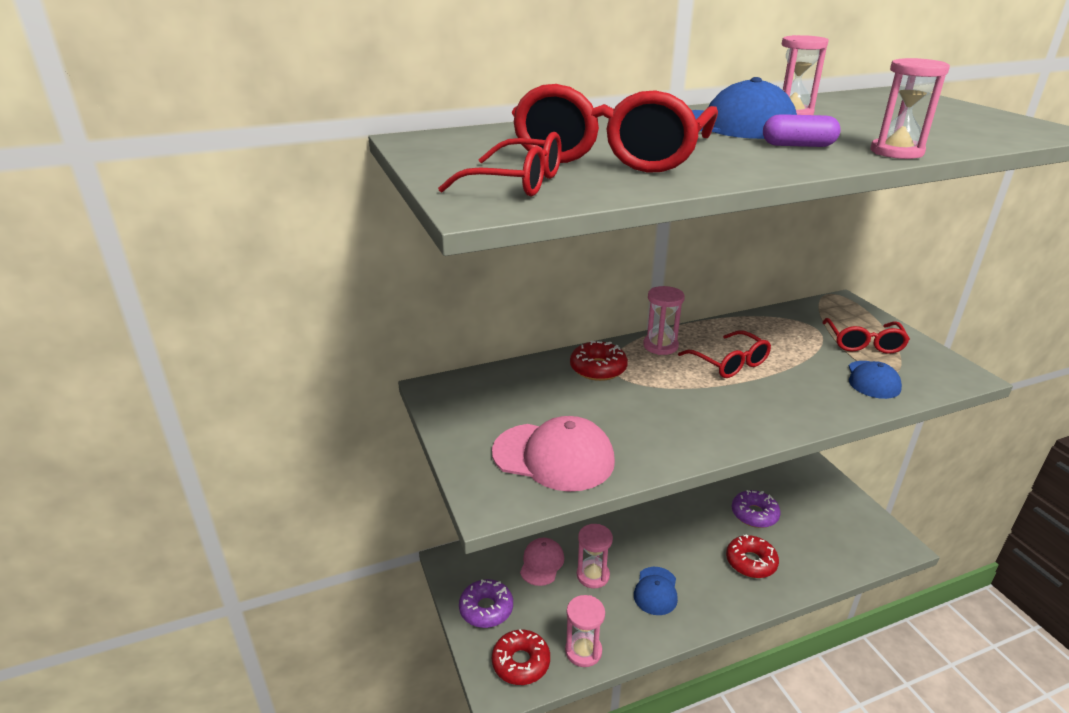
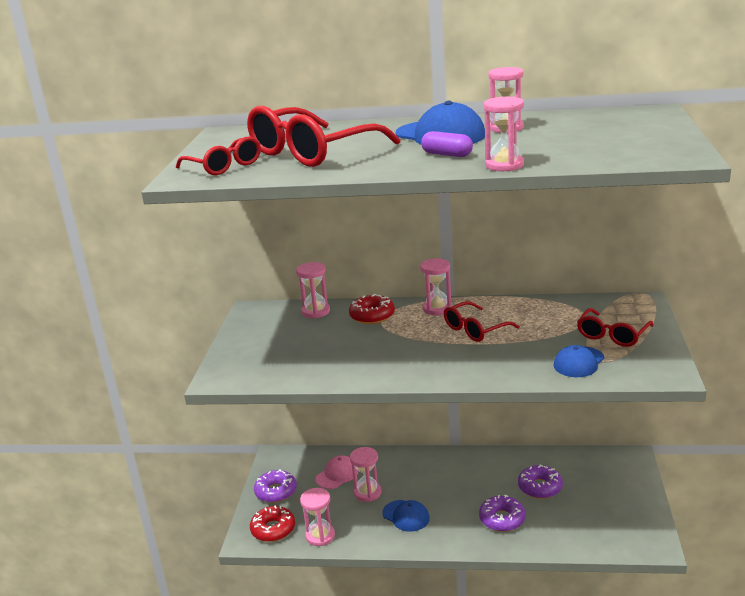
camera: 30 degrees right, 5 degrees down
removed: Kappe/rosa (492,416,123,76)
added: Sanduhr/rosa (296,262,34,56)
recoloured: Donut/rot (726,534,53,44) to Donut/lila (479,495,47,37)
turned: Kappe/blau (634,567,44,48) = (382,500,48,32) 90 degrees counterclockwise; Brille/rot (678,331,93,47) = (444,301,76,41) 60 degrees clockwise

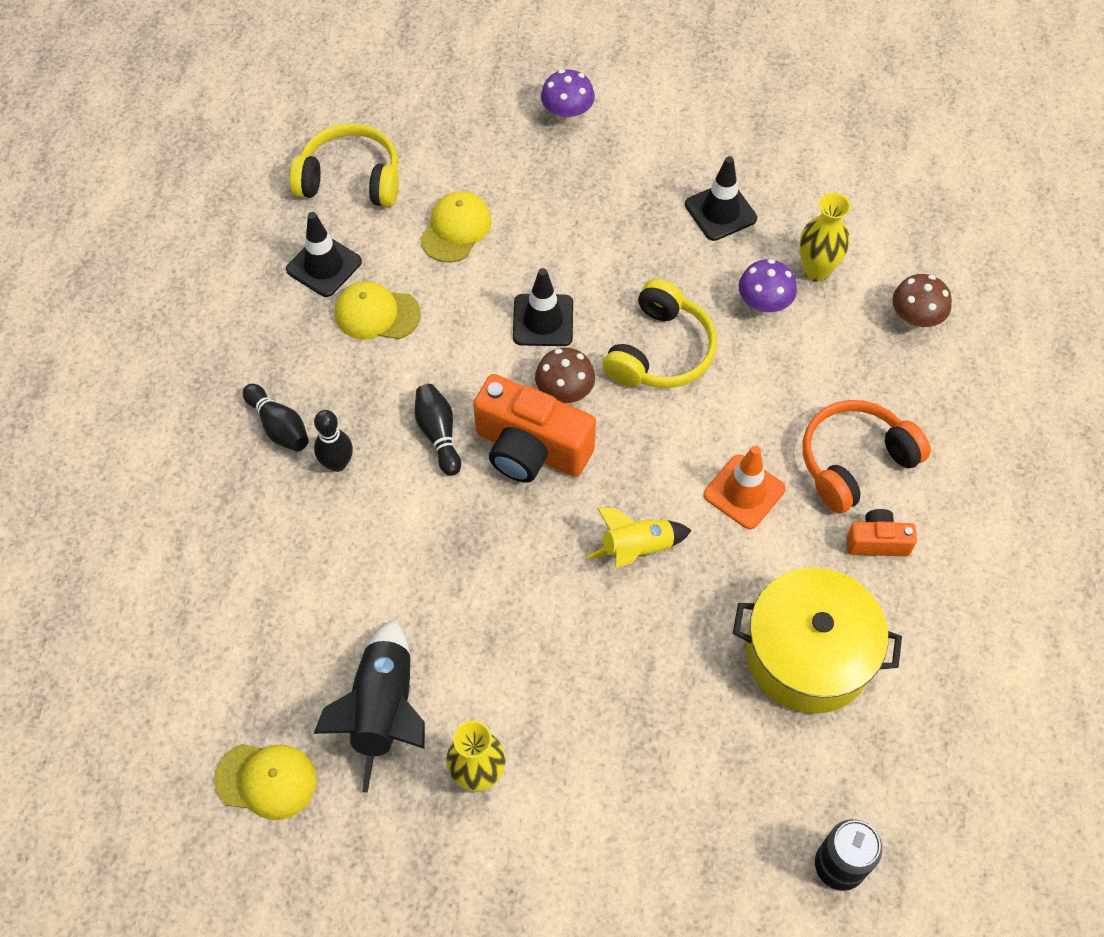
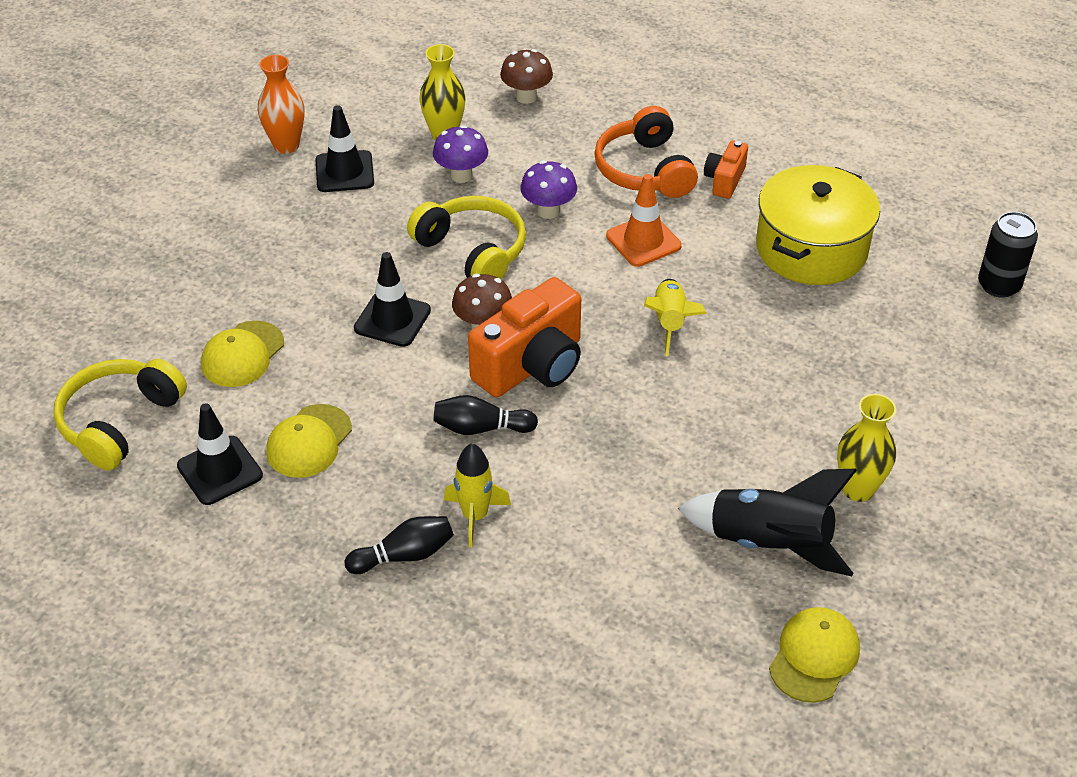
camera: 70 degrees left, 15 degrees down
added: Vase/orange (258,55,47,99)
moved: Pilz/lila (541,69,54,55) to (520,161,57,58)
replaced: Bowlingkegel/schwarz (314,410,39,62) to Rakete/gelb (444,443,67,104)
turned: Kappe/gelb (420,191,72,71) = (201,320,83,67) 105 degrees counterclockwise

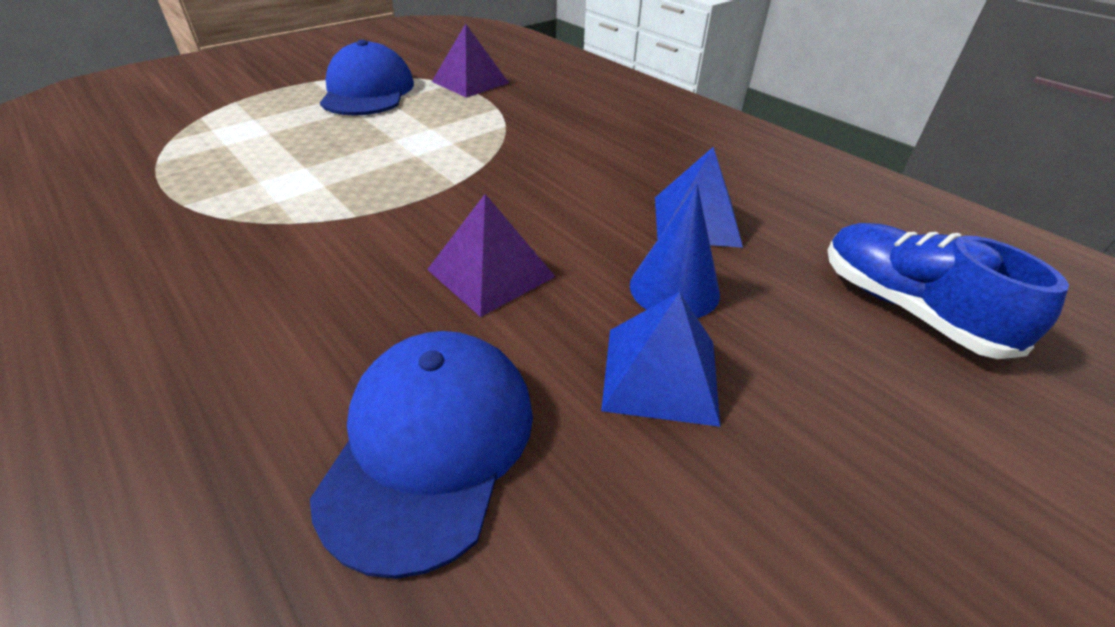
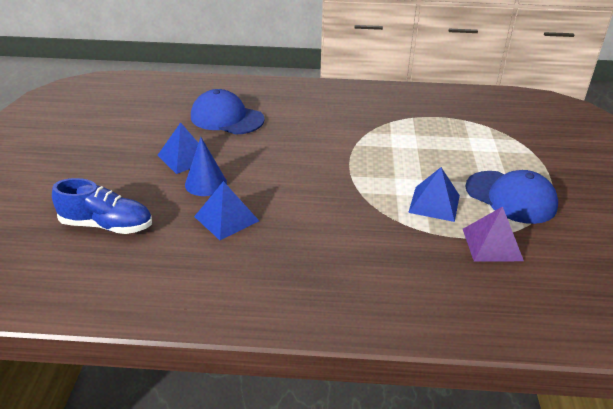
camera: 135 degrees right, 5 degrees down
removed: Pyramide/lila (427,194,128,123)
added: Pyramide/blau (408,167,52,55)
turned: Kappe/blau (310,331,223,248) = (191,89,73,46) 150 degrees clockwise

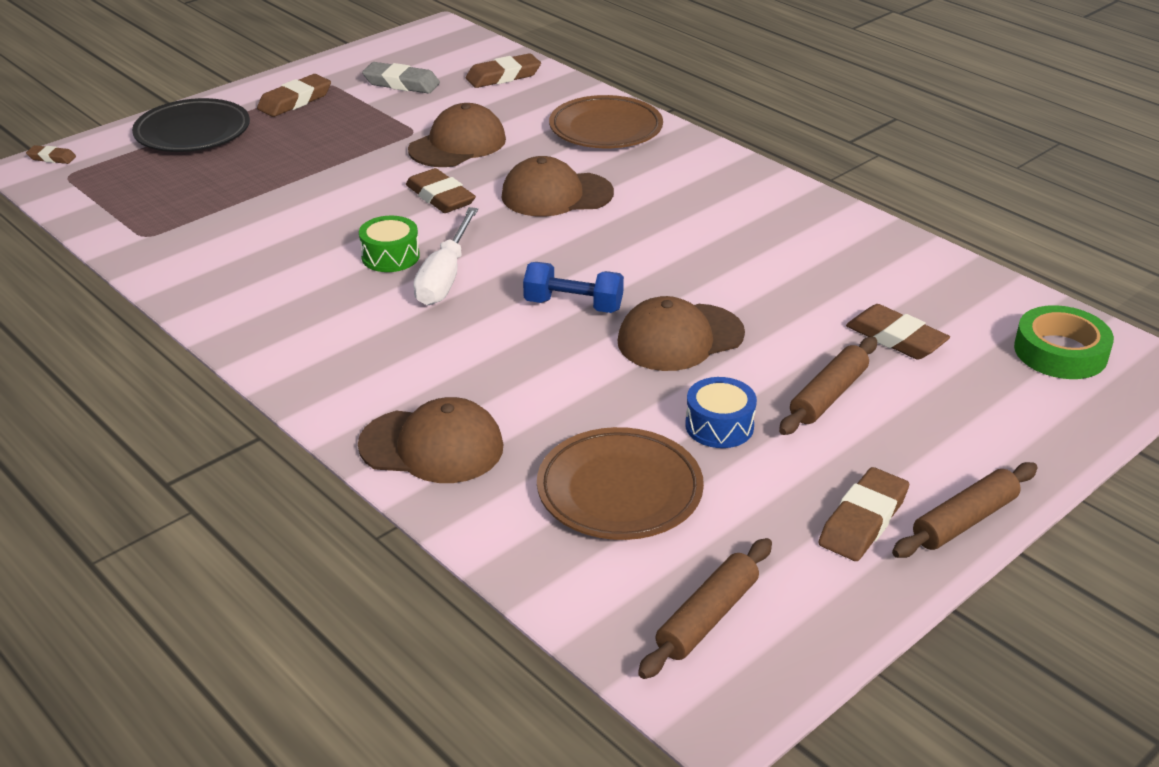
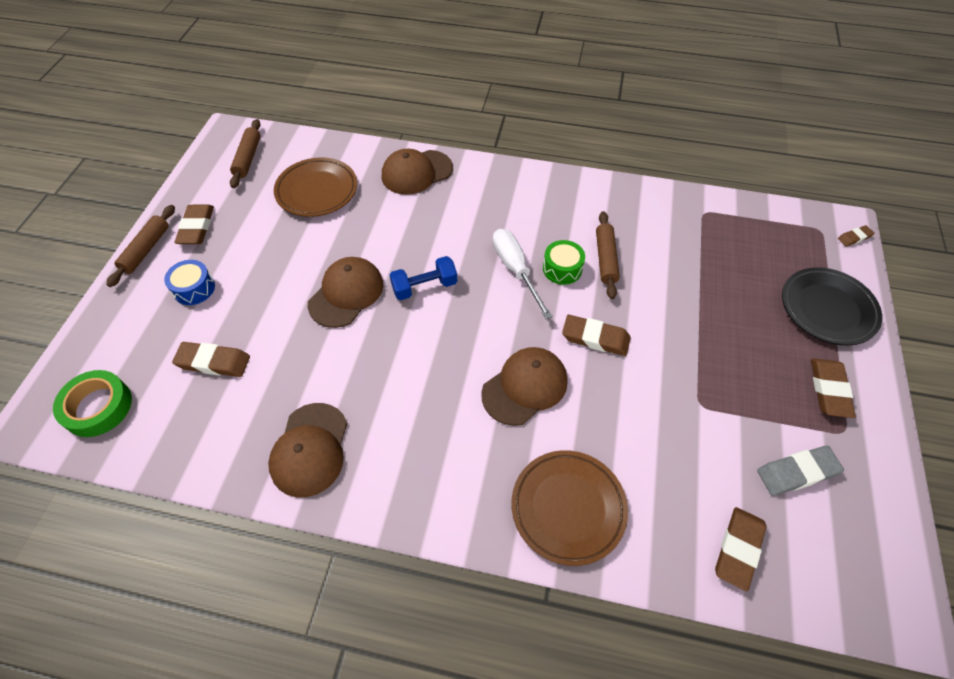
camera: 145 degrees right, 20 degrees up
moved: Trommel/blau (685,377,72,71) to (164,260,51,45); Kappe/braun (408,103,98,64) to (268,403,79,94); Nudelholz/braun (779,337,98,98) to (596,211,24,88)

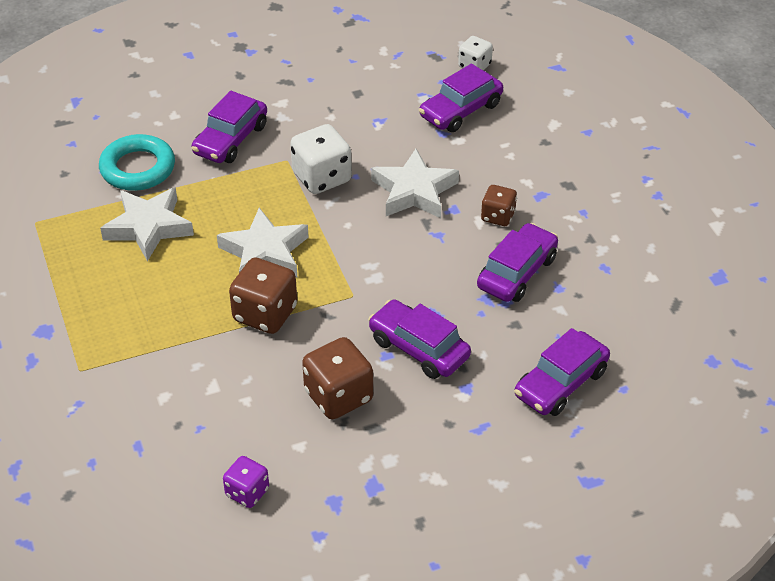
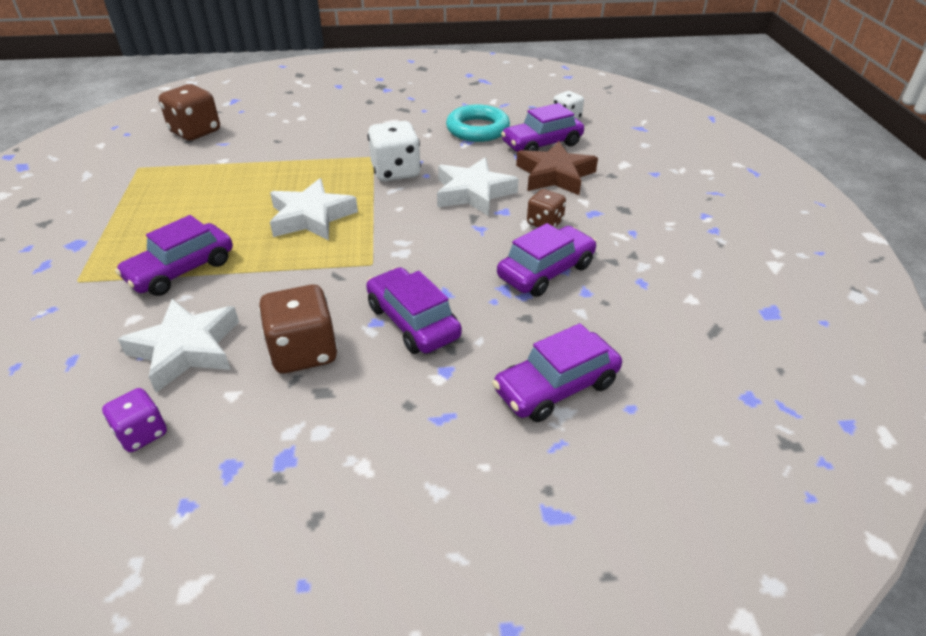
camera: 15 degrees right, 5 degrees down
added: Stern/braun (516,141,82,54)
moved: Auto/lila (192,91,75,72) to (115,215,118,81); Stern/weiß (100,187,94,74) to (118,299,121,94); Spielwürfel/braun (229,258,68,76) to (159,84,61,57); Ring/türkis (99,134,76,57) to (446,104,64,38)

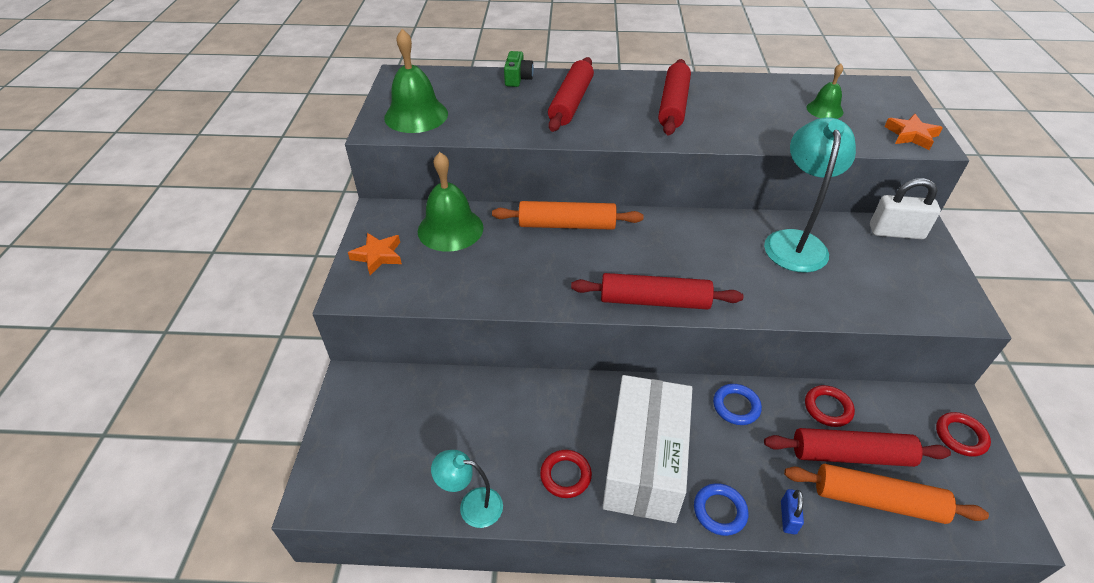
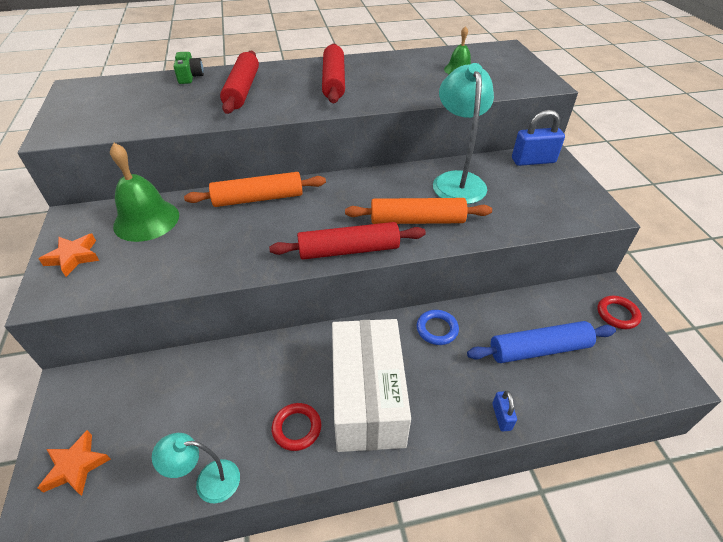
camera: 15 degrees left, 0 degrees up
removed: Glocke/grün (384,29,64,104); Ring/blau (694,483,54,53); Ring/rot (805,385,50,42)
moved: Stern/orange (884,114,59,36) to (38,430,73,66); Nudelholz/orange (784,464,205,60) to (345,198,147,26)
recoloured: Nudelholz/rot (764,428,187,39) to Nudelholz/blau (467,321,149,42); Vorhängeschloss/weiß (870,178,71,61) to Vorhängeschloss/blau (512,110,53,56)

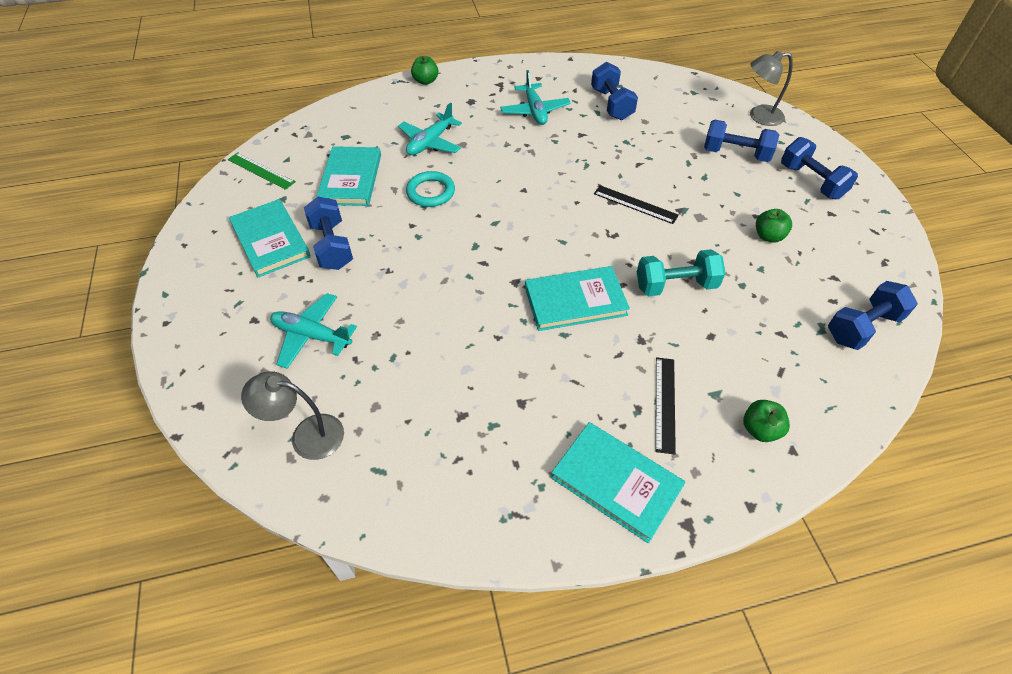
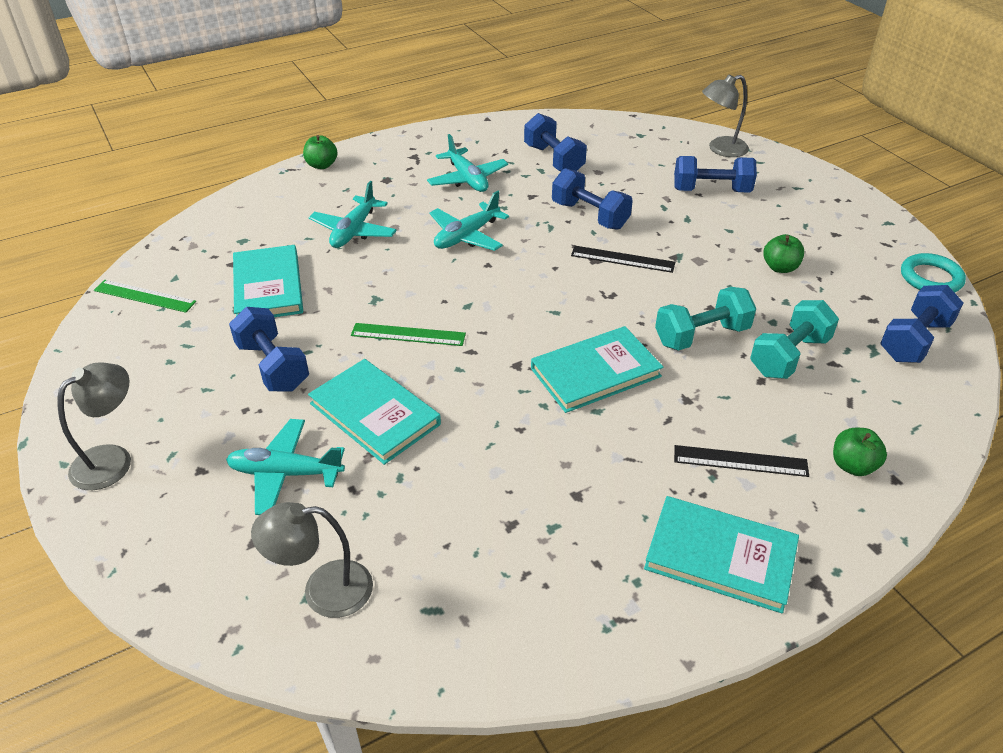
camera: 15 degrees left, 10 degrees down
added: Lampe/grau (58,362,73,128); Lineal/grün (351,323,115,23); Flugzeug/türkis (430,191,79,60); Hantel/türkis (750,300,89,79)
moved: Buch/türkis (229,199,82,78) to (308,359,133,106); Hantel/blau (781,137,77,62) to (552,168,81,62); Ring/türkis (406,171,49,36) to (901,253,65,40)
turned: Lineal/schwarz (655,357,21,98) = (674,445,135,32) 75 degrees counterclockwise

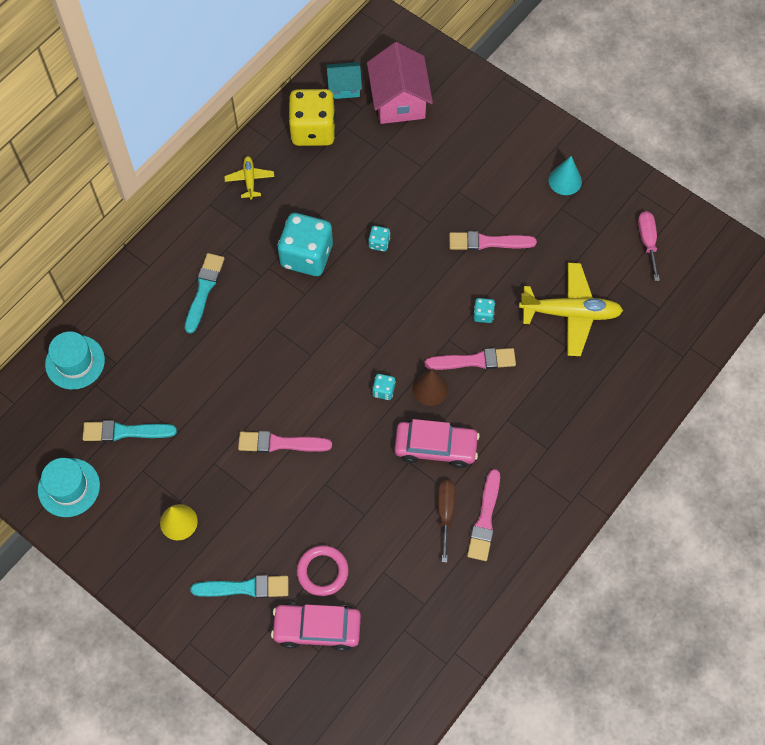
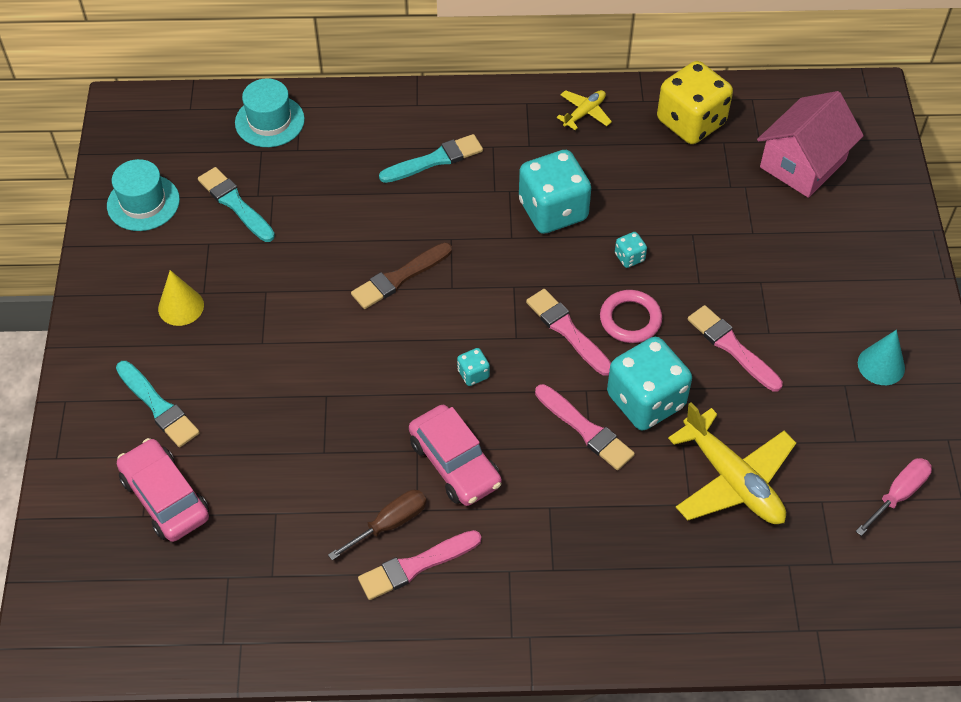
camera: 50 degrees right, 10 degrees down
removed: Haus/türkis (326,62,36,37); Kegel/braun (412,370,36,36)
added: Pinsel/braun (351,242,101,67)
moved: Pinsel/rosa (238,431,94,22) to (526,289,85,87); Ring/rosa (297,545,52,51) to (600,290,62,53)
resized: Spielwürfel/türkis (473,298,22,25) = (607,337,85,94) x2.37

